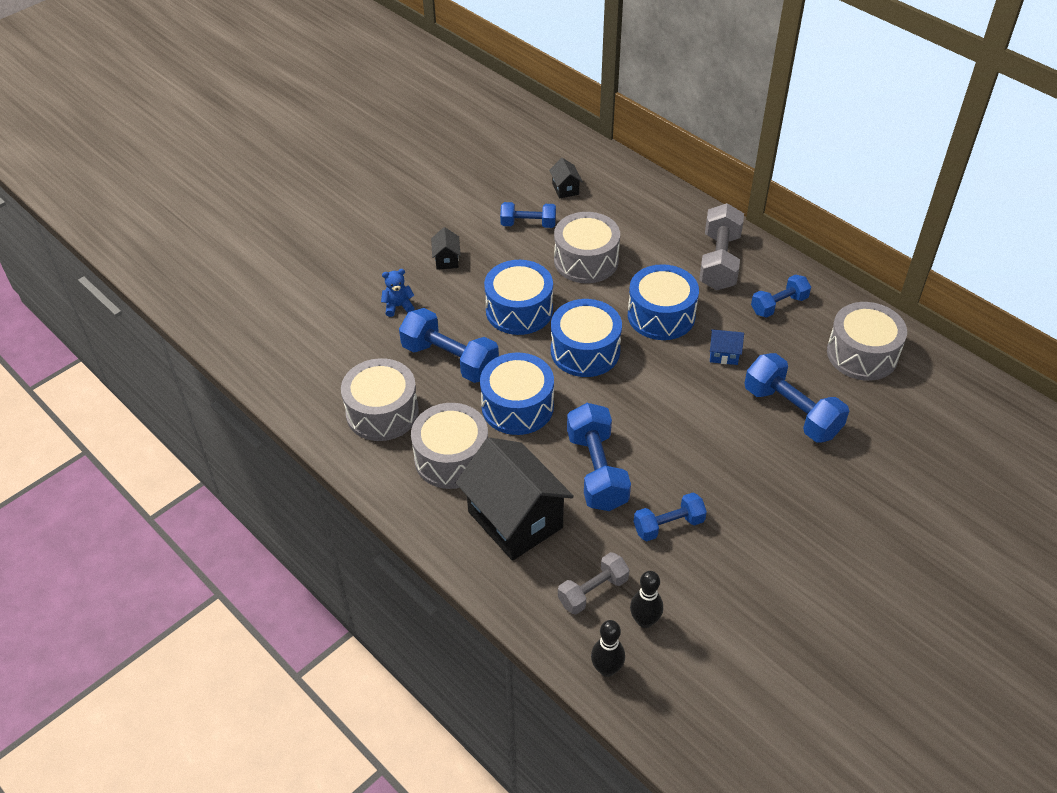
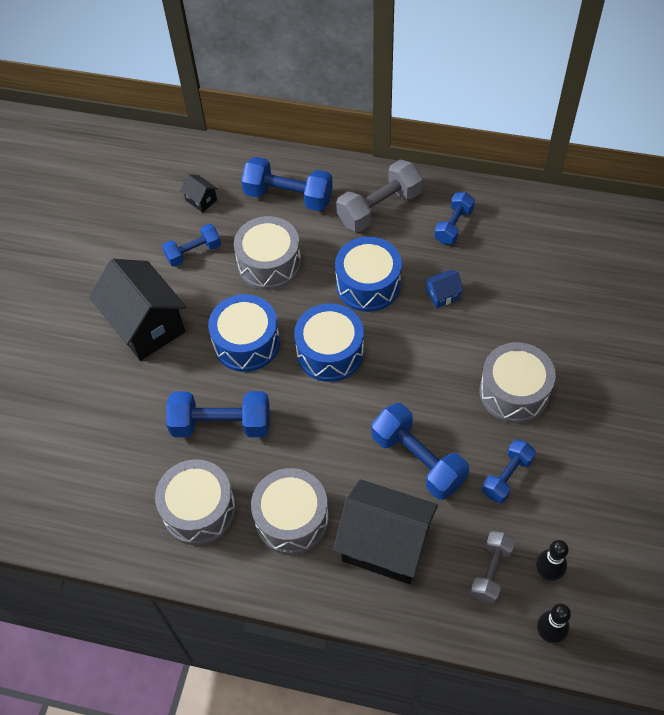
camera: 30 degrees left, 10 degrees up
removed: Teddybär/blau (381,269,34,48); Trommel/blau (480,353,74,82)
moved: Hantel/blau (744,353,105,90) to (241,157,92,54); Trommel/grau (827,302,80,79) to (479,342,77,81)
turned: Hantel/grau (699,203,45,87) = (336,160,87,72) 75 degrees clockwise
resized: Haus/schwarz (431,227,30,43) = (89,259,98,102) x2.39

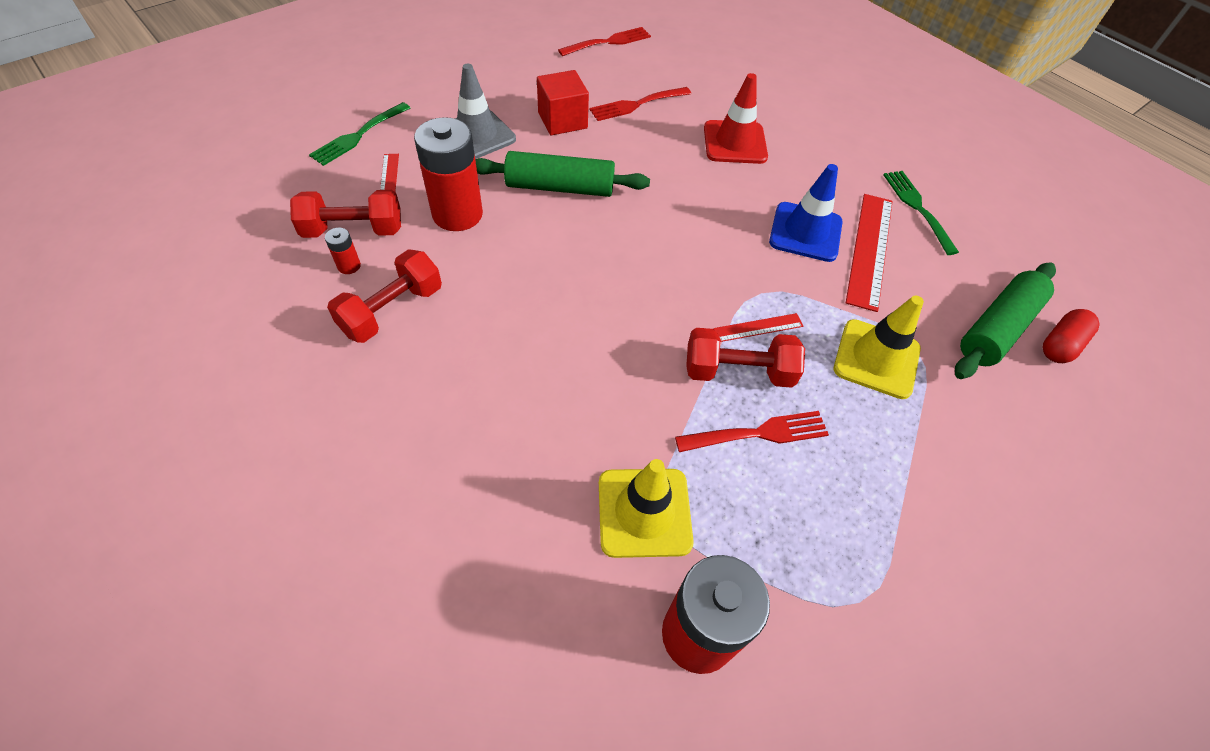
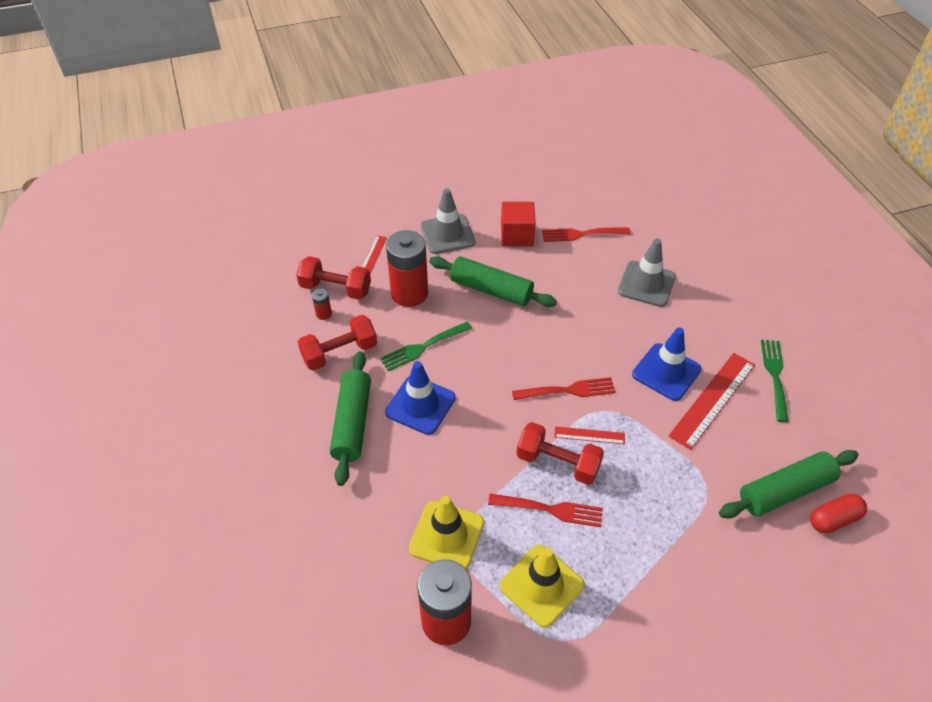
camera: 25 degrees right, 5 degrees down
added: Nudelholz/grün (330,351,41,135); Leitkegel/blau (385,361,71,74)
moved: Gabel/grün (309,102,101,64) to (380,322,92,49); Leitkegel/gelb (834,296,90,103) to (500,545,84,83); Gabel/rot (558,27,93,29) to (512,377,104,23)
recoloured: Leitkegel/rot (704,73,64,91) to Leitkegel/grau (618,238,58,69)

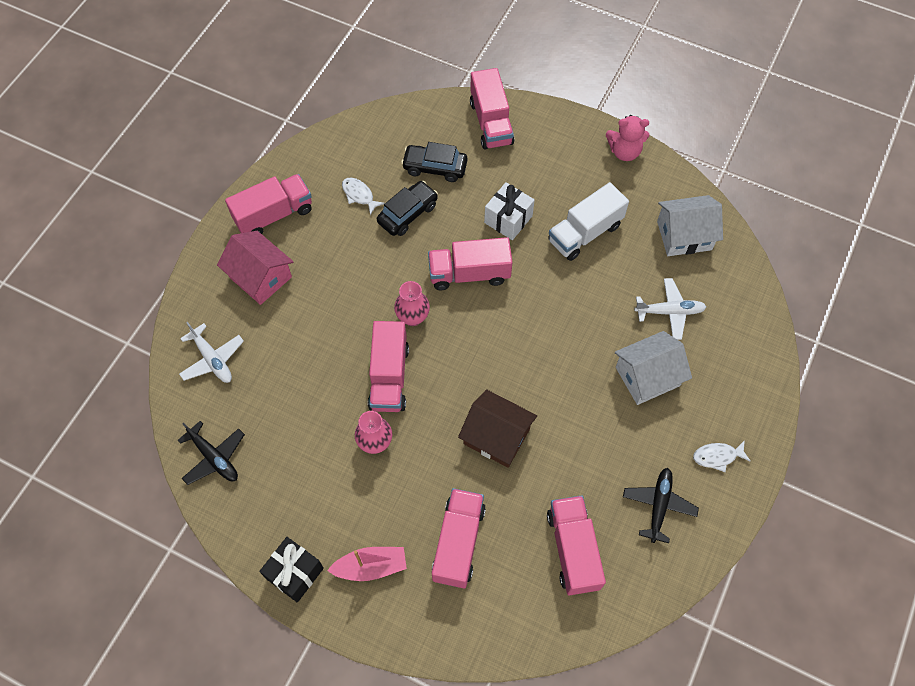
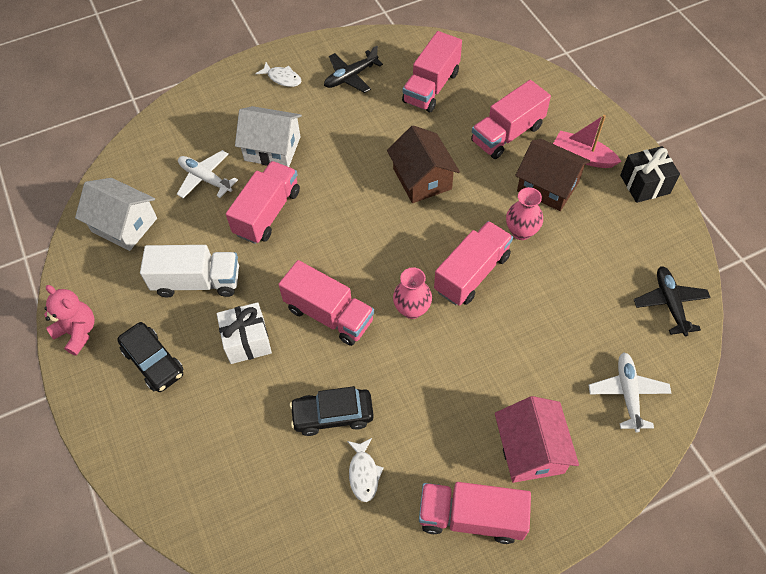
camera: 140 degrees left, 5 degrees down
added: Haus/braun (515,139,75,72)
moved: Auto/schwarz (401,142,67,40) to (117,322,67,70); Lastwagen/rosa (470,68,44,81) to (226,161,74,83)

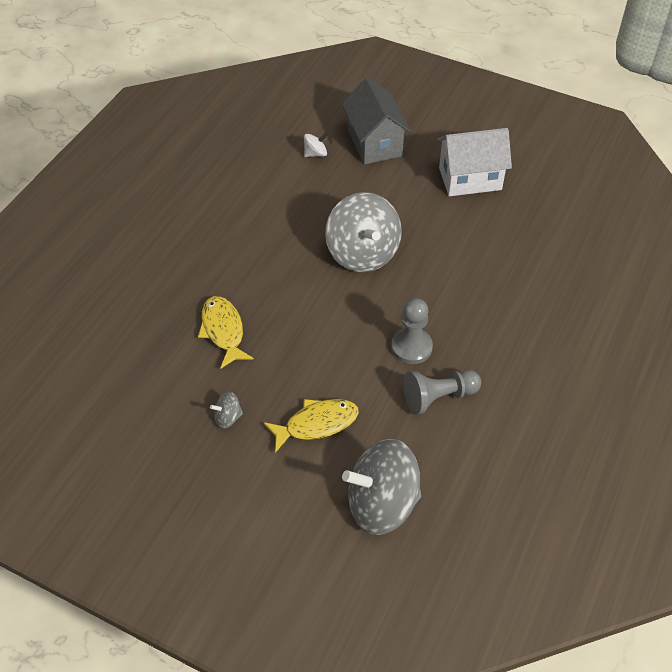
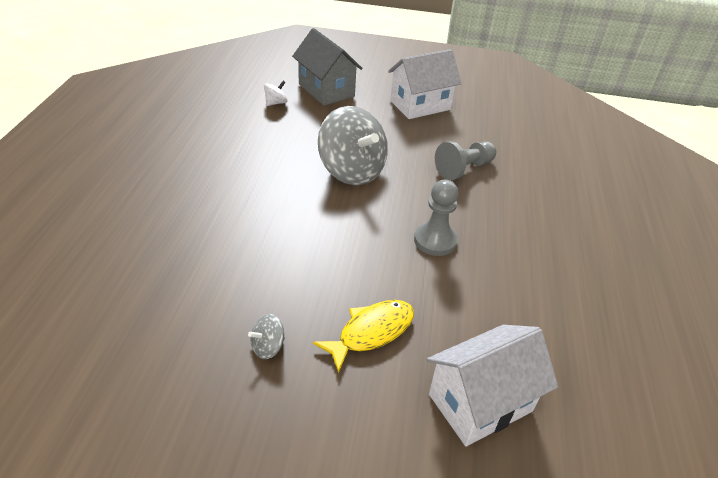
camera: 20 degrees left, 10 degrees down
removed: Fisch/gelb (198,296,56,73)
moved: Bauer/grau (403,370,78,45) to (435,141,61,39)
replaced: Kreisel/grau (342,439,79,96) to Haus/weiß (427,325,131,121)

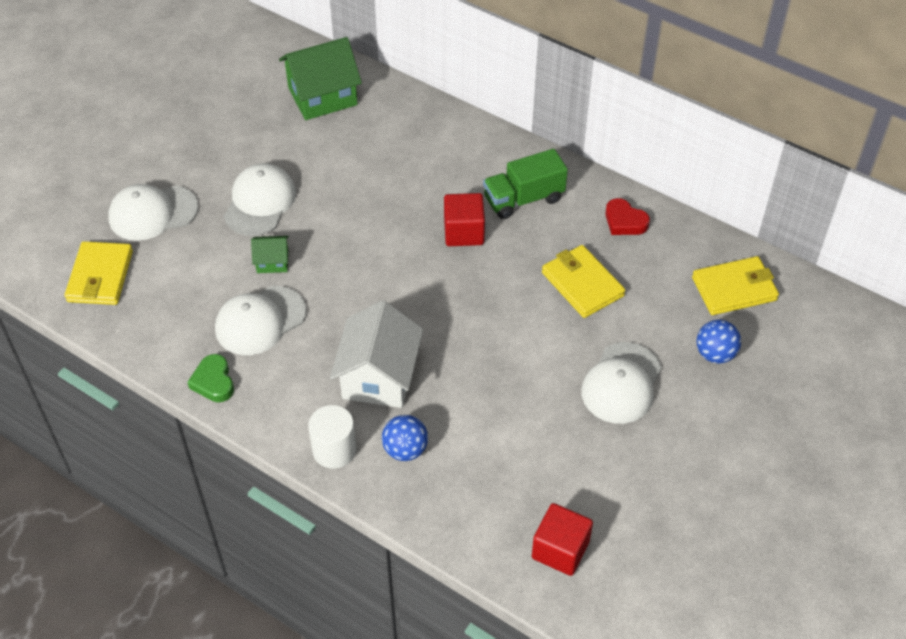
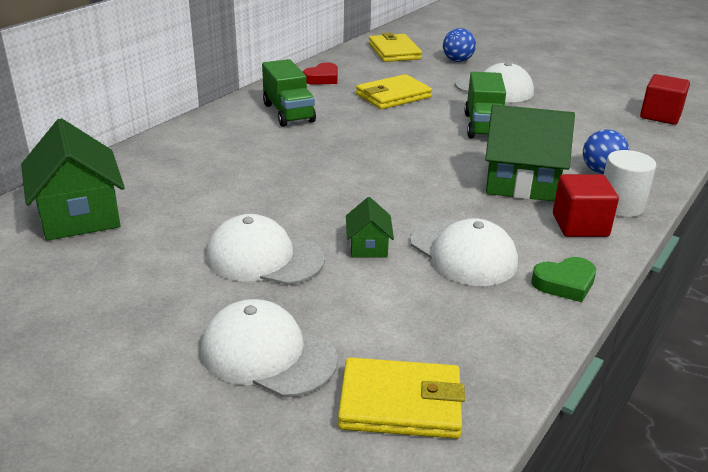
camera: 90 degrees left, 20 degrees down
added: Lastwagen/grün (464,72,42,66)
moved: Kubus/rot (444,193,41,53) to (553,174,66,63)
recoloured: Haus/weiß (330,300,93,108) to Haus/grün (485,105,90,97)
turned: Kappe/weiß (108,184,90,57) = (201,299,137,99) 135 degrees clockwise

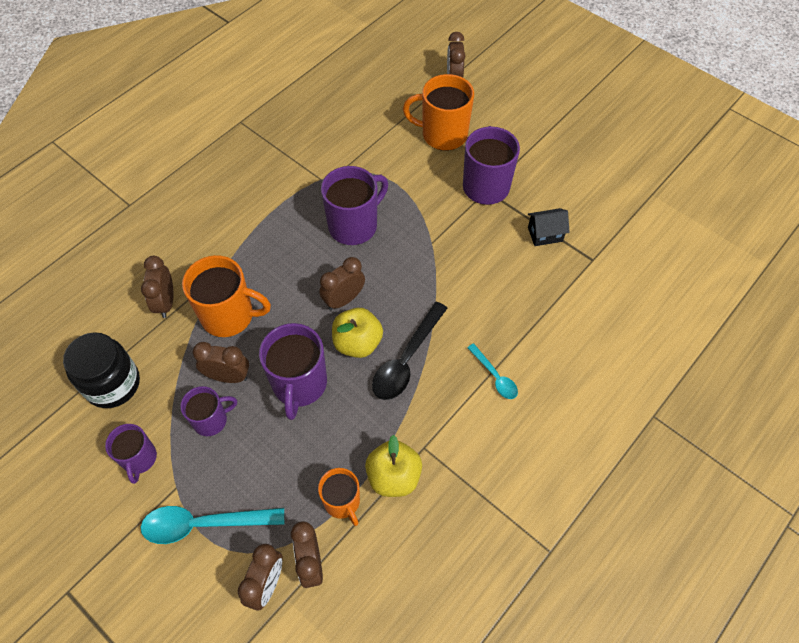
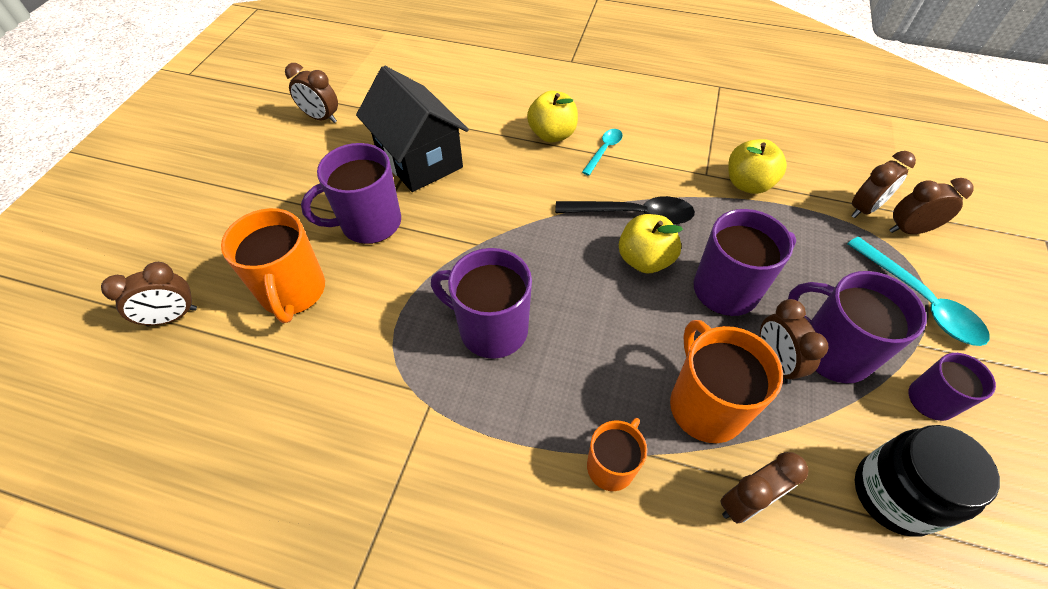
camera: 115 degrees left, 5 degrees down
added: Apfel/gelb (527,90,51,53)
moved: Wecker/braun (319,257,46,53) to (285,63,53,60); Tasse/orange (318,468,42,58) to (587,418,60,73)
resized: Haus/schwarz (528,208,42,38) = (356,66,113,126) x2.20; Tasse/lila (180,386,57,50) = (788,271,139,112) x1.65

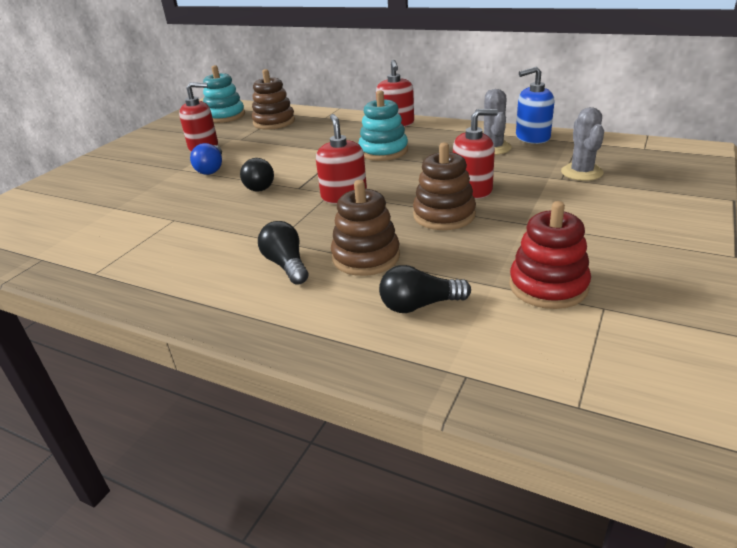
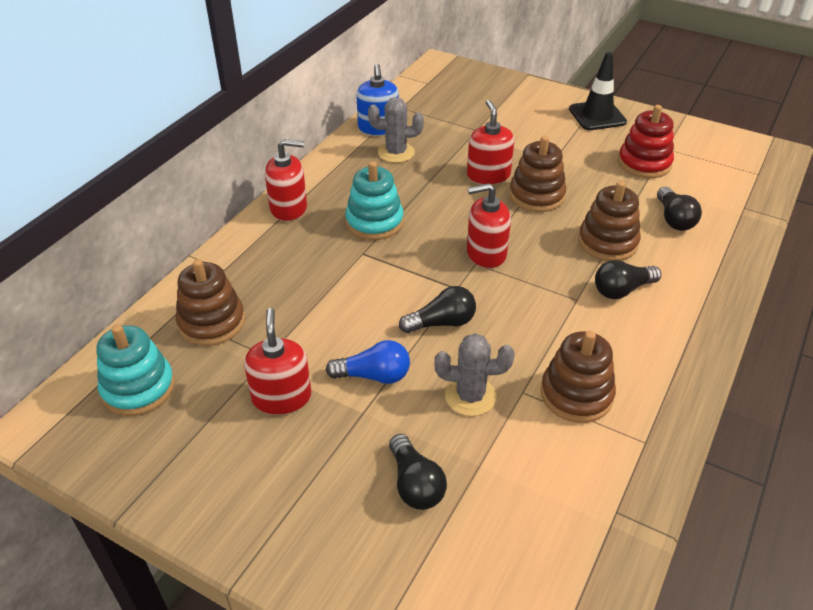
camera: 90 degrees left, 10 degrees up
added: Glühbirne/schwarz (389,434,58,76); Stapelspielzeug/braun (540,331,76,92); Leitkegel/schwarz (569,52,58,78)
moved: Kaktus/grau (561,107,43,74) to (435,333,79,83)

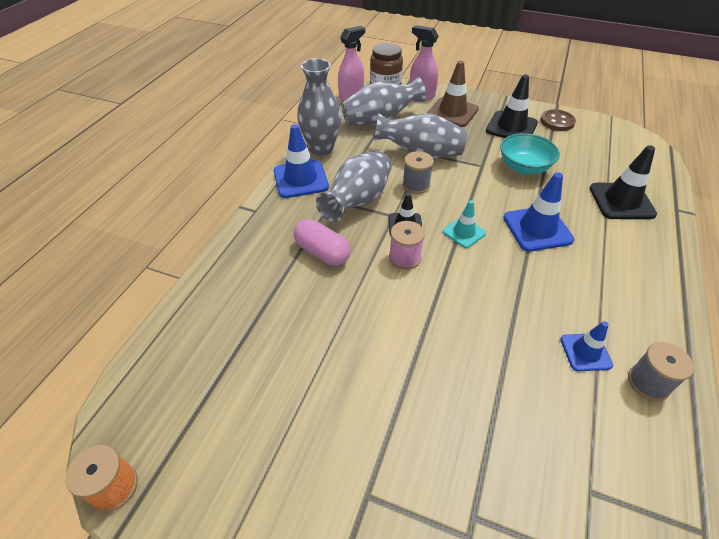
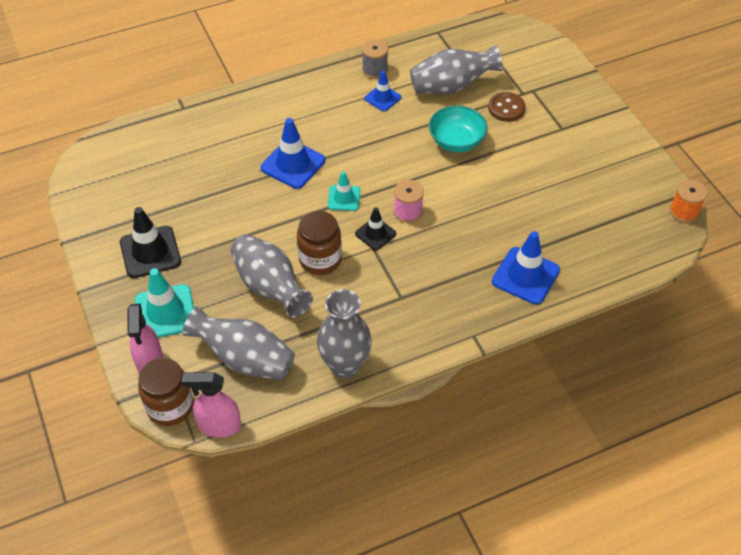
camera: 135 degrees left, 5 degrees up
removed: Kapsel/rosa (294,219,56,47); Leitkegel/schwarz (590,145,67,74)
moved: Vase/grau (316,151,76,71) to (410,45,93,49); Schüssel/türkis (500,133,60,41) to (429,106,59,46); Knopf/braun (541,109,35,22) to (488,92,38,30); Leitkegel/blau (273,124,56,74) to (492,231,68,74)
replaced: Garnrolle/grau (402,151,32,43) to Einmachglas/braun (297,211,45,64)
recoloured: Leitkegel/braun (427,61,52,66) to Leitkegel/türkis (135,268,59,70)

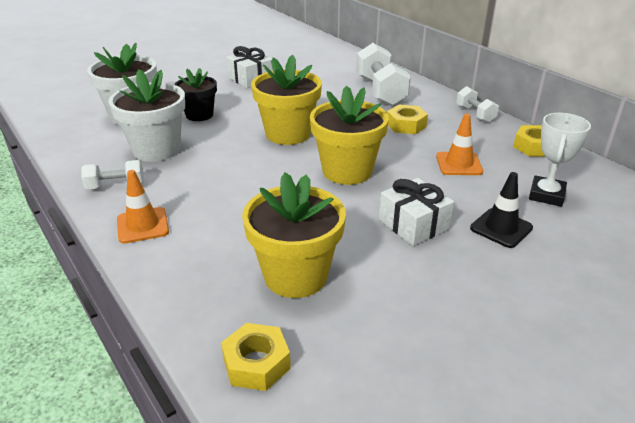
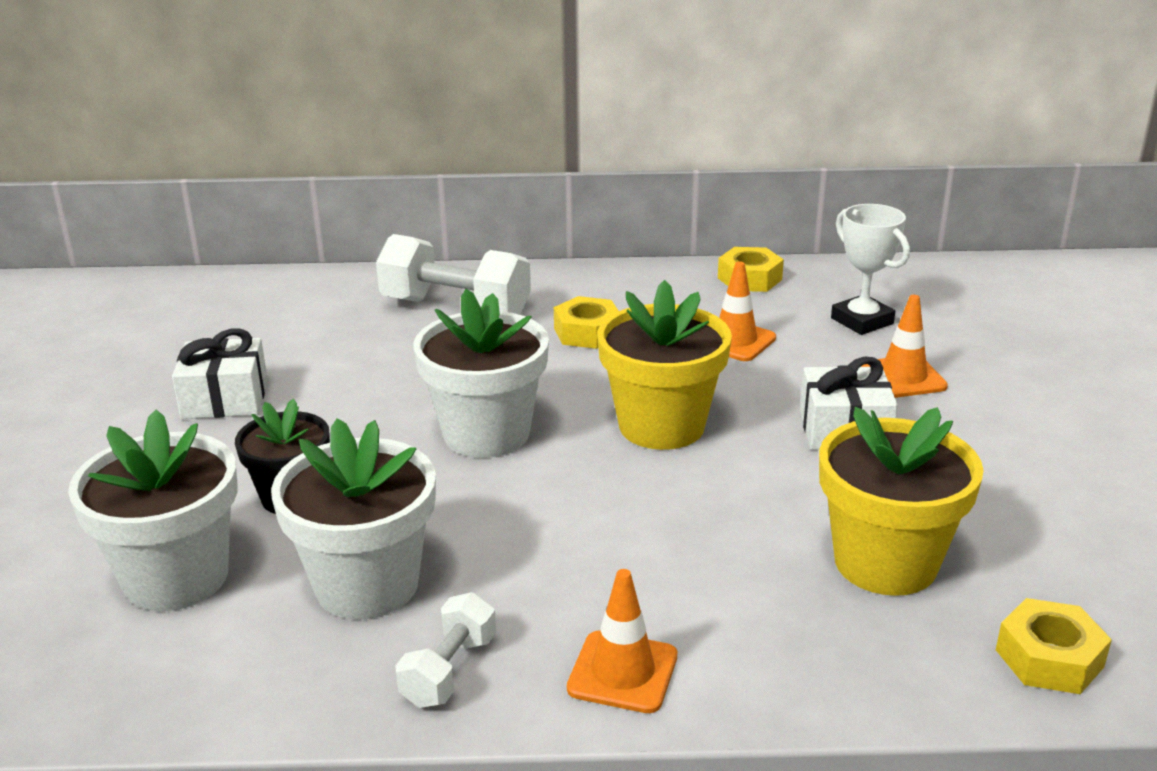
camera: 55 degrees left, 5 degrees down
removed: Hantel/weiß (456,86,43,37)
recoloured: Blumentopf/gelb (251,55,71,90) to Blumentopf/weiß (413,289,136,169); Leitkegel/schwarz (470,172,63,76) to Leitkegel/orange (861,295,87,103)

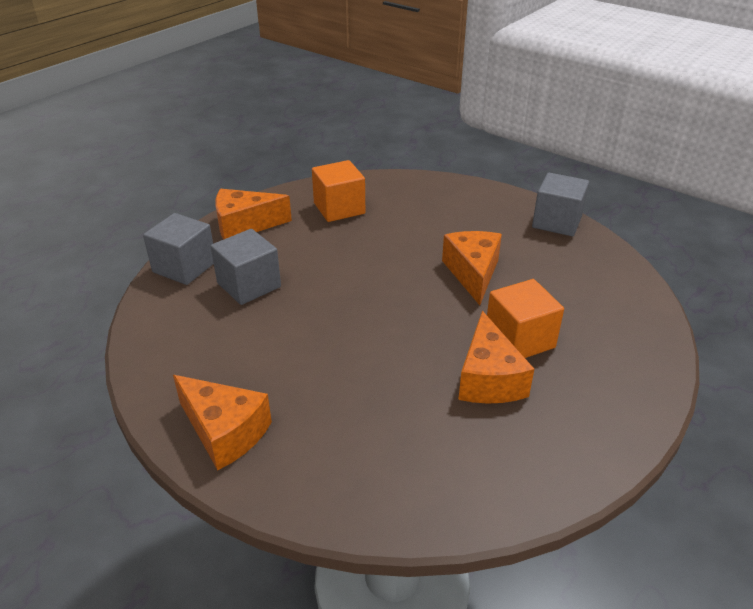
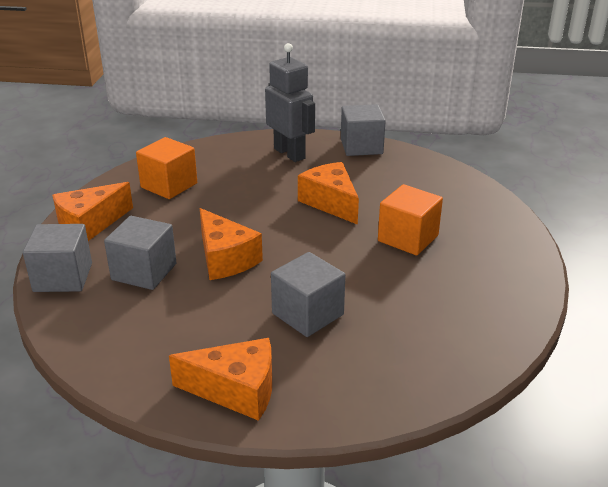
camera: 30 degrees left, 5 degrees down
added: Roboter/grau (265,43,50,119); Kubus/grau (271,252,74,85)
moved: Käse/orange (458,311,76,92) to (200,208,63,72)

